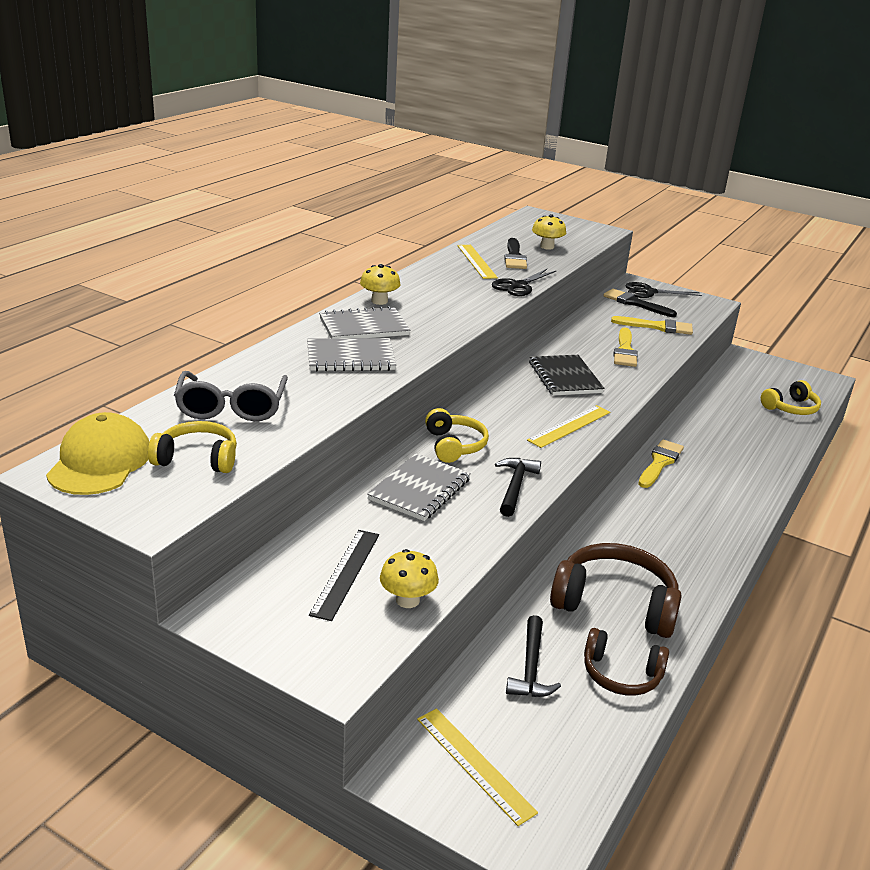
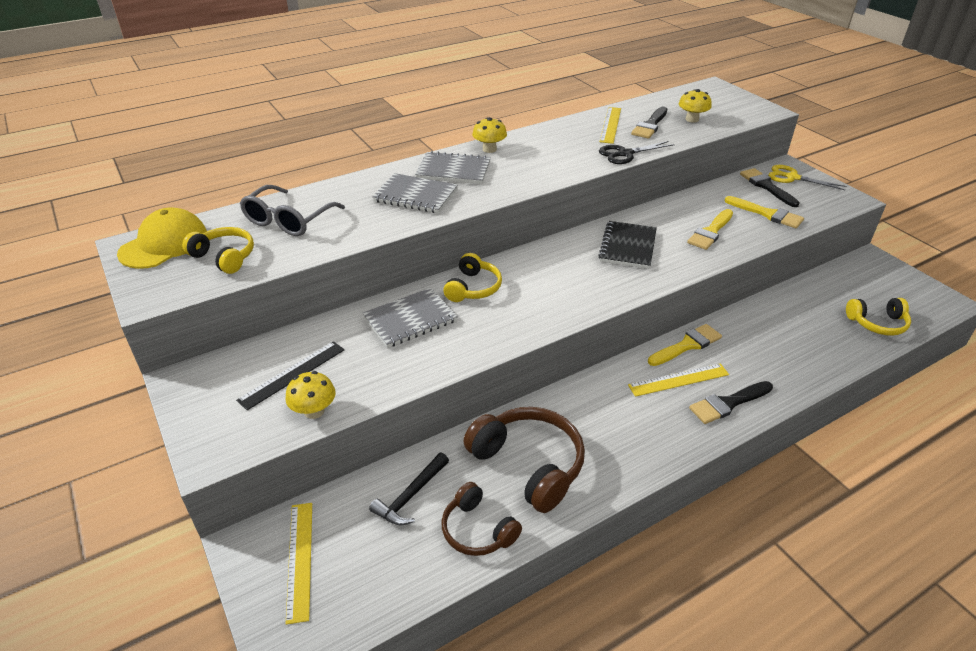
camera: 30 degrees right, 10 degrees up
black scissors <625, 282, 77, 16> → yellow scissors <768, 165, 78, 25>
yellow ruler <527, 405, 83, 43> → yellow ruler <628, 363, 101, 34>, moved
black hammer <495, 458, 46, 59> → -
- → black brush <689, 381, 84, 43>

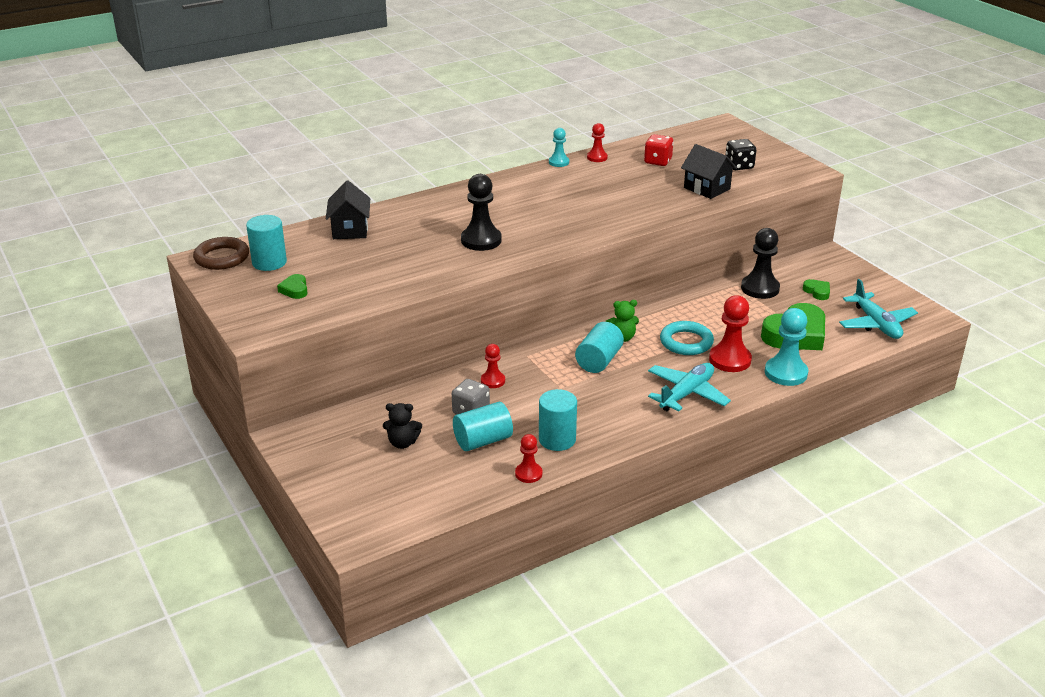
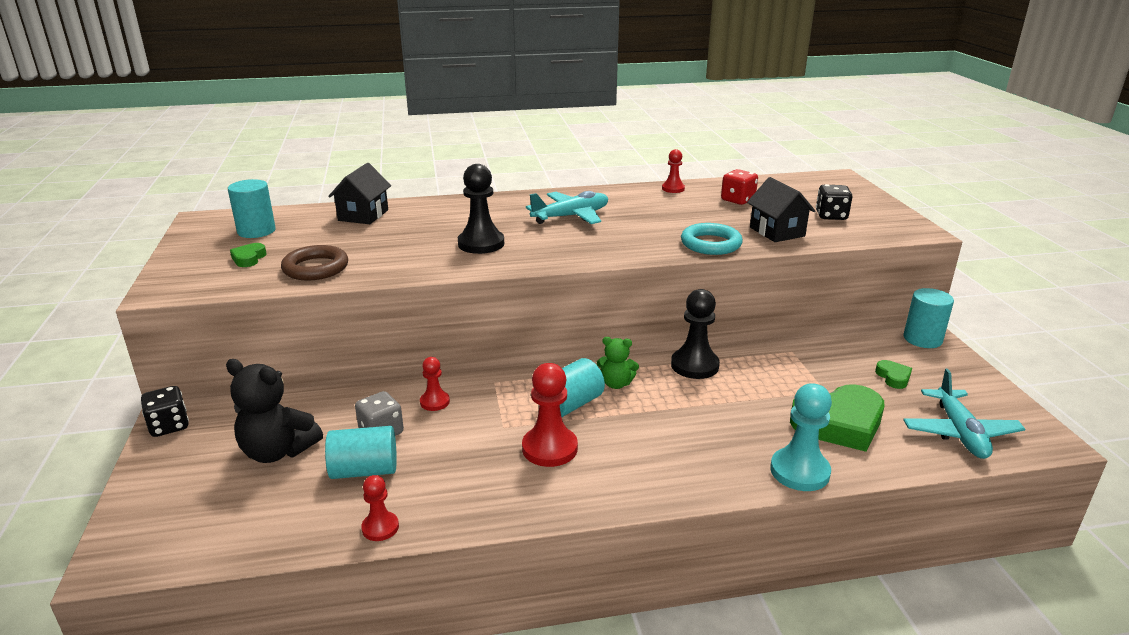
camera: 20 degrees right, 5 degrees down
turquoise pawn <549, 128, 20, 39> → -
black pawn <741, 228, 39, 71> → black pawn <671, 289, 49, 90>, moved
brown ring <193, 237, 56, 33> → brown ring <281, 245, 67, 36>, moved
red pawn <709, 295, 43, 77> → red pawn <522, 363, 56, 104>, moved
turquoise ring <660, 321, 54, 34> → turquoise ring <681, 223, 62, 32>, moved
turquoise plane <648, 363, 83, 48> → turquoise plane <526, 191, 82, 33>, moved
turquoise cylinder <539, 389, 38, 62> → turquoise cylinder <903, 288, 51, 60>, moved
black teddy bear <383, 403, 39, 46> → black teddy bear <226, 359, 97, 104>, x1.71
- → black dice <141, 386, 48, 51>

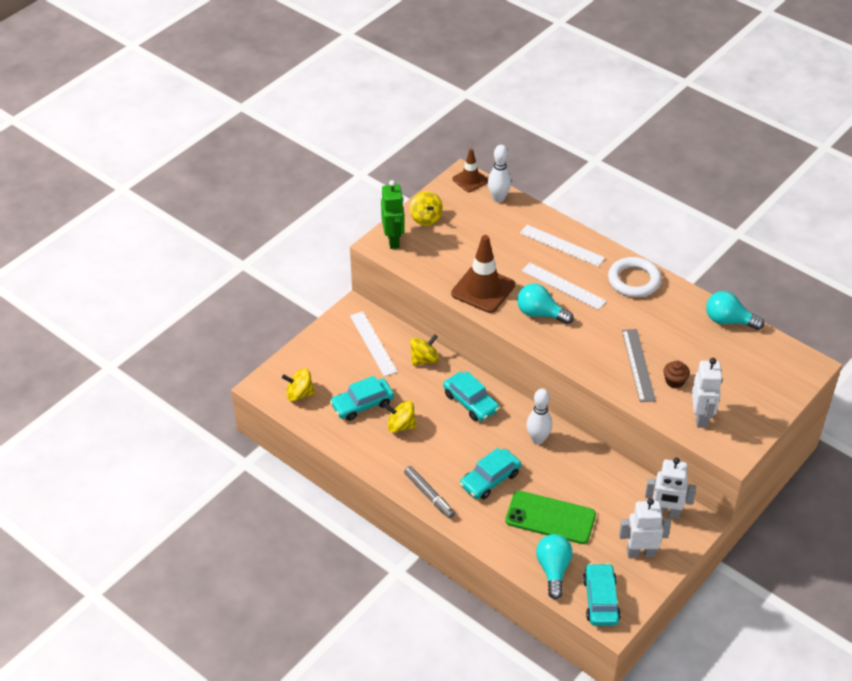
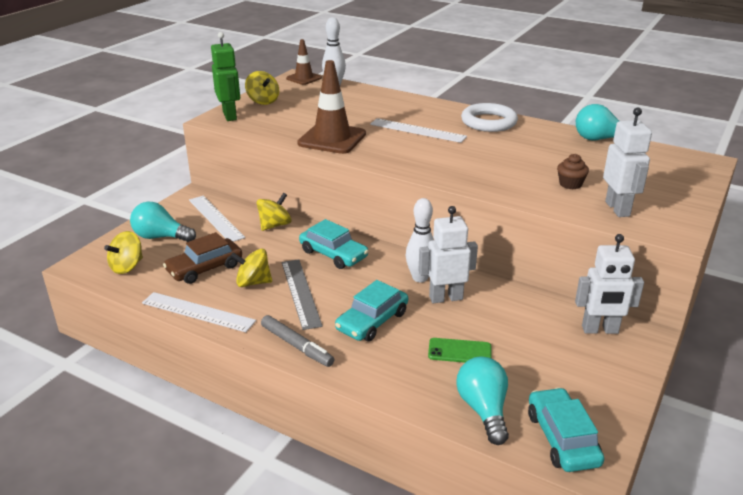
camera: 10 degrees left, 15 degrees down
white ruler <520, 225, 85, 42> → white ruler <142, 292, 114, 40>, moved
turquoise light bulb <517, 283, 57, 41> → turquoise light bulb <130, 202, 66, 40>, moved
grey ruler <622, 329, 34, 73> → grey ruler <282, 259, 41, 71>, moved
yellow spinning top <282, 369, 33, 32> → yellow spinning top <104, 231, 39, 43>, 45 degrees counterclockwise
turquoise car <330, 376, 64, 45> → brown car <163, 232, 79, 52>
green phone <505, 491, 91, 53> → green phone <428, 338, 64, 25>, x0.55
white robot <619, 498, 52, 60> → white robot <418, 206, 60, 97>, moved

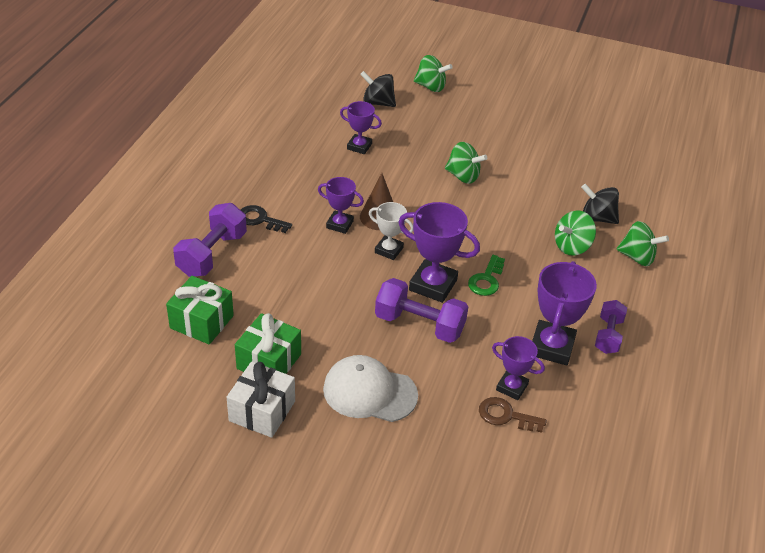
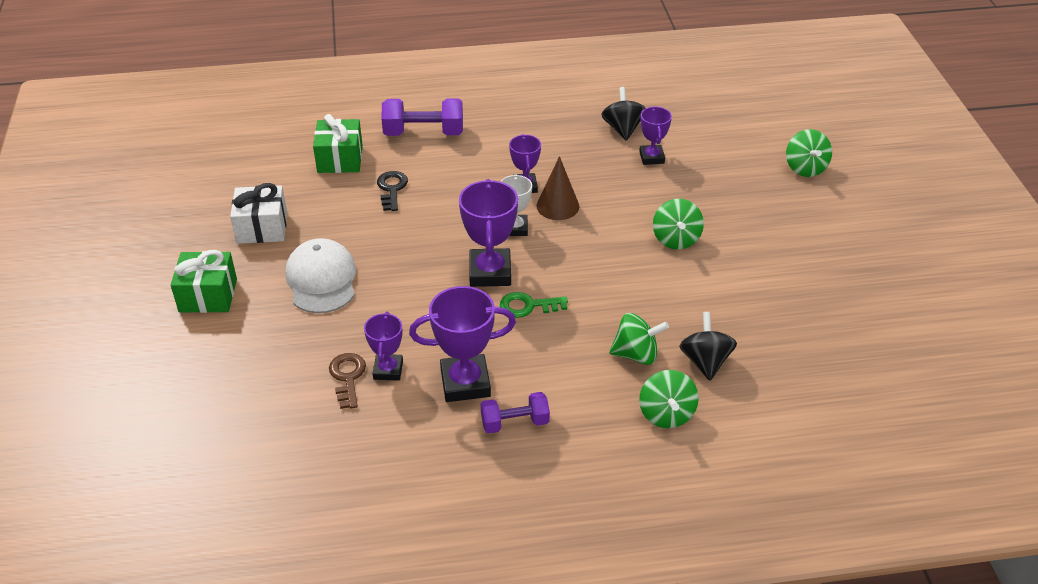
camera: 65 degrees right, 0 degrees up
black spinning top <360, 71, 36, 36> → black spinning top <602, 87, 44, 54>, moved
black key <241, 205, 51, 28> → black key <377, 171, 31, 40>, moved
green spinning top <555, 210, 41, 46> → green spinning top <609, 313, 60, 52>, 150 degrees clockwise
purple dumbbell <375, 278, 93, 65> → -
green gift <235, 313, 66, 61> → green gift <171, 250, 66, 63>, moved

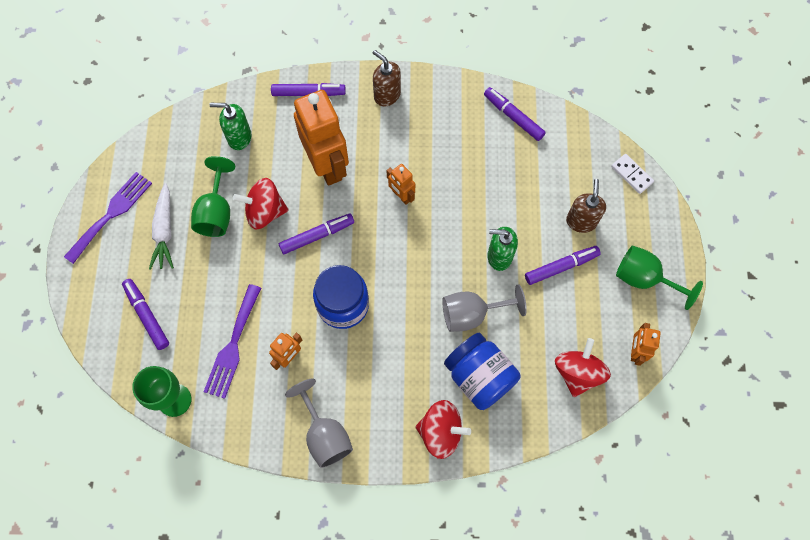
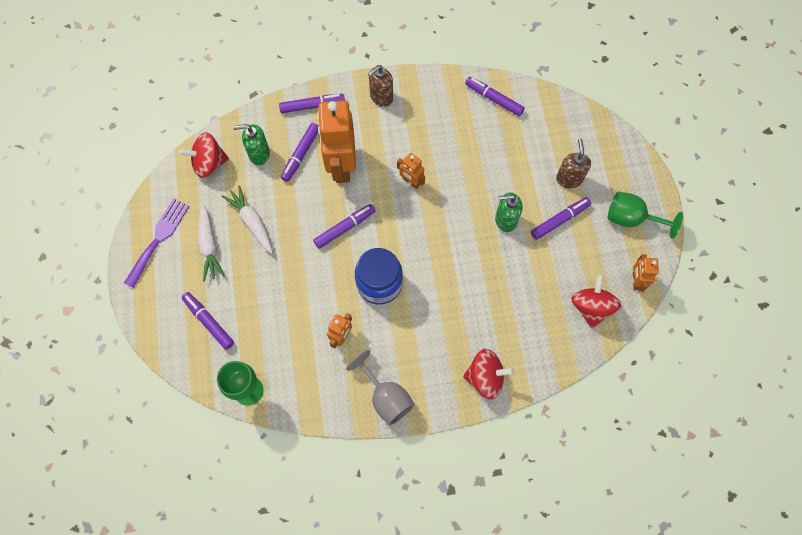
camera: 10 degrees left, 0 degrees up
brown soap dispenser <373, 50, 28, 56> → brown soap dispenser <368, 65, 25, 42>, 75 degrees counterclockwise
orange robot <294, 90, 55, 96> → orange robot <317, 100, 39, 83>, 150 degrees counterclockwise
white domino <611, 154, 43, 40> → -
green goblet <191, 156, 44, 81> → white carrot <222, 185, 51, 69>
red spinning top <233, 178, 56, 51> → red spinning top <179, 132, 50, 46>, moved
purple fork <204, 284, 57, 115> → -
grey goblet <442, 284, 85, 48> → -
blue jar <444, 333, 77, 77> → -
- → purple marker <281, 123, 37, 59>

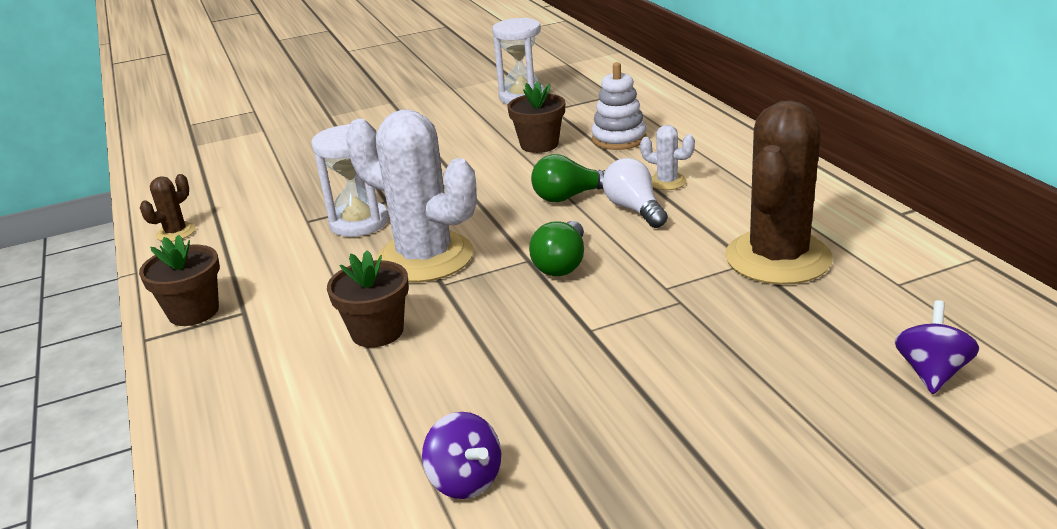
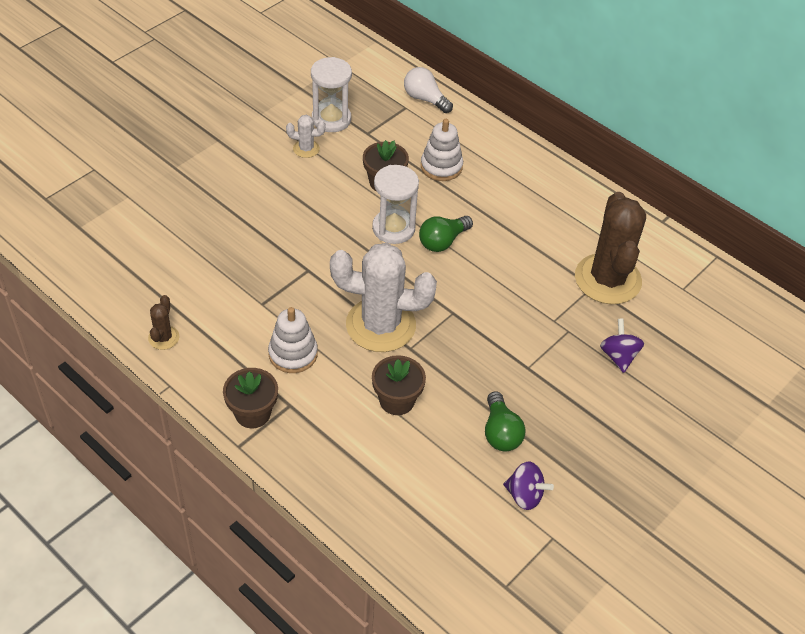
camera: 30 degrees left, 20 degrees up
white hourglass <311, 124, 78, 113> → white hourglass <372, 165, 47, 79>, moved
white cactus <640, 125, 55, 65> → white cactus <286, 115, 40, 43>, moved
white light bulb <603, 158, 65, 70> → white light bulb <404, 67, 49, 46>, moved
green light bulb <529, 221, 55, 55> → green light bulb <485, 391, 41, 60>, moved
purple spinning top <895, 300, 84, 94> → purple spinning top <600, 318, 44, 55>, moved
- → white stacking toy <268, 307, 50, 66>

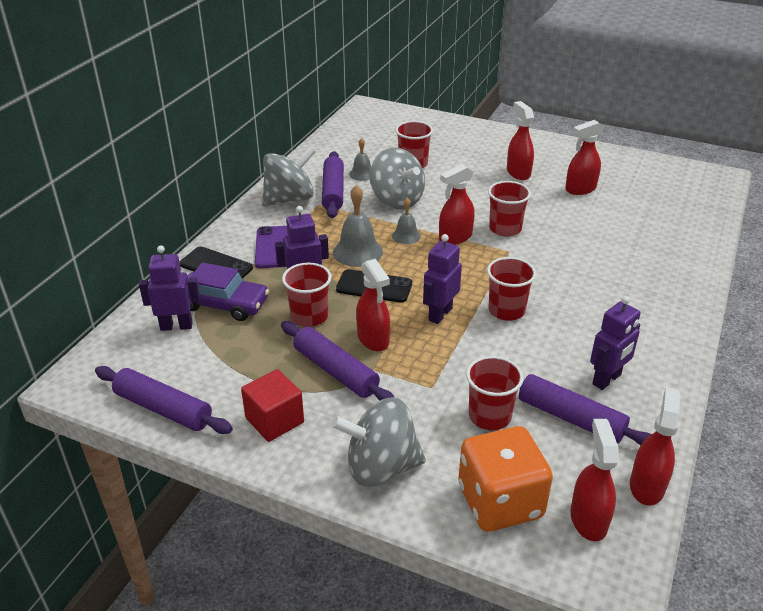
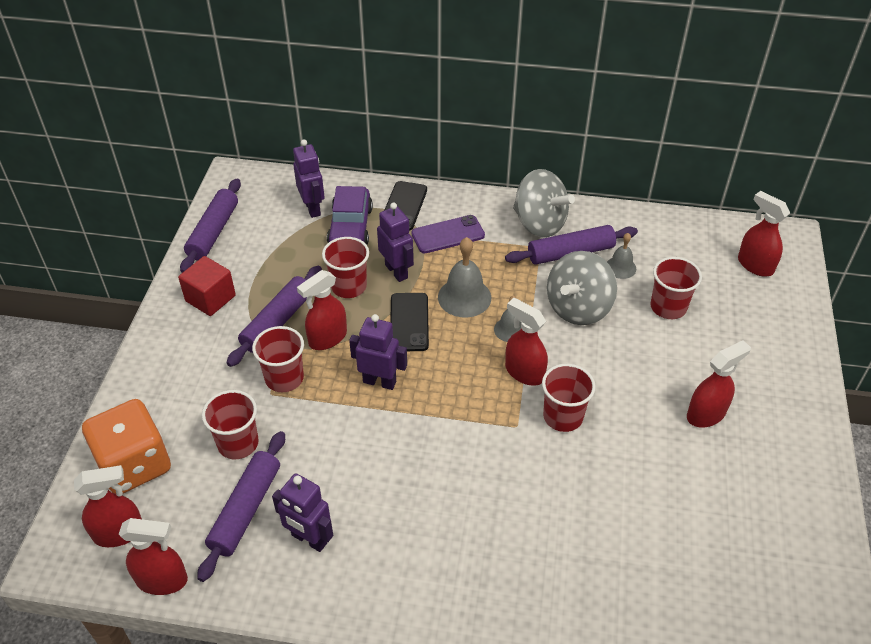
camera: 75 degrees right, 10 degrees up
red spray bottle <565, 120, 39, 75> → red spray bottle <738, 191, 52, 86>, moved
red cup <487, 257, 49, 64> → red cup <252, 326, 52, 66>, moved
grey spinning top <331, 397, 95, 90> → -

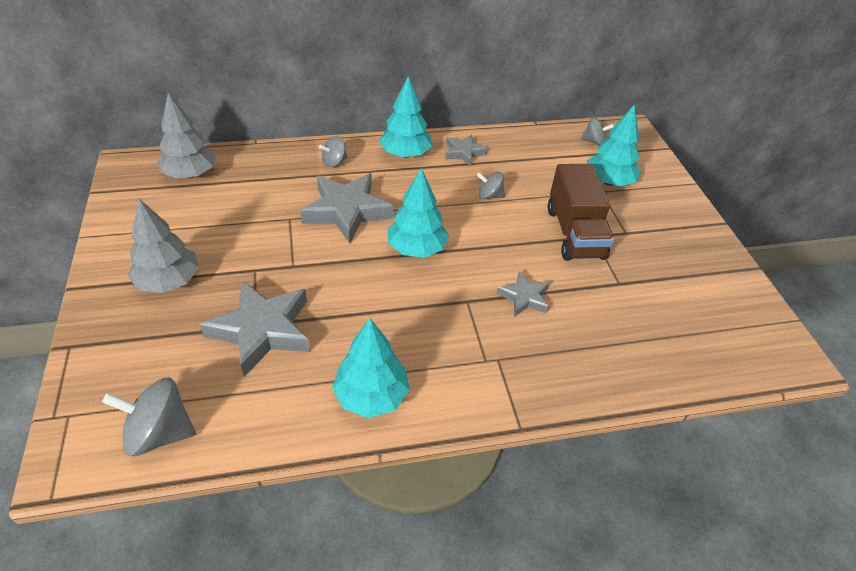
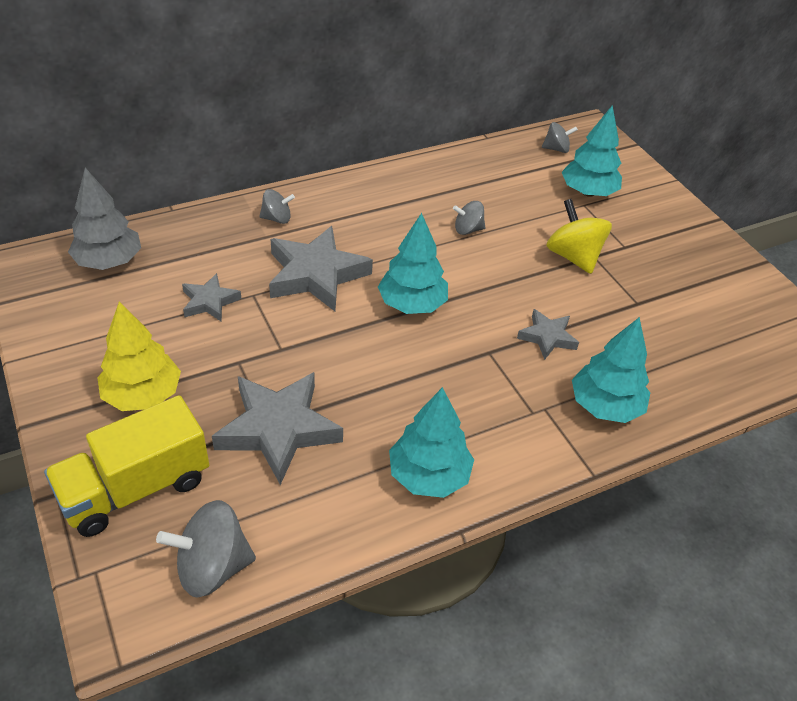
camera: 15 degrees left, 0 degrees up
turquoise tree <379, 76, 53, 82> → turquoise tree <572, 317, 78, 106>, moved
grey star <445, 135, 42, 31> → grey star <182, 273, 59, 49>, moved
grey spinning top <319, 136, 29, 31> → grey spinning top <259, 189, 36, 35>, 135 degrees counterclockwise
brown truck <548, 164, 66, 97> → yellow spinning top <546, 199, 66, 75>
grey tree <128, 198, 71, 95> → yellow tree <97, 302, 84, 109>
- → yellow truck <44, 395, 165, 142>

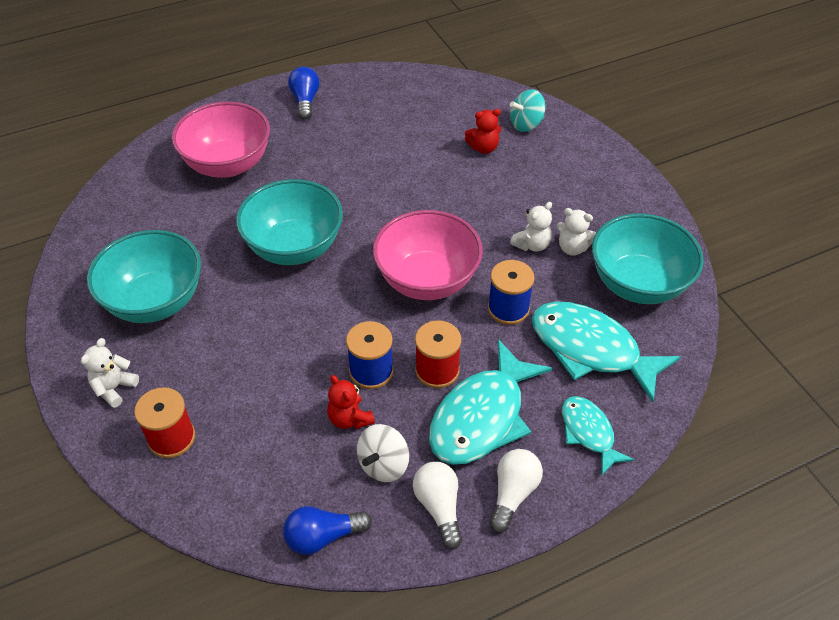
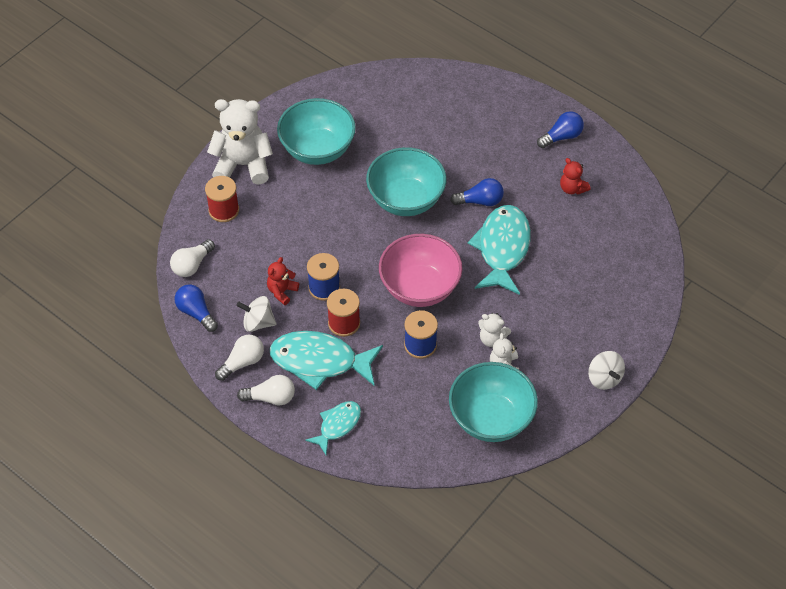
camera: 65 degrees right, 5 degrees up
turquoise spinning top <510, 89, 35, 43> → -
pink bowl <172, 102, 98, 76> → -
red teddy bear <465, 109, 37, 45> → red teddy bear <560, 158, 30, 36>, moved
turquoise fish <531, 301, 149, 102> → turquoise fish <468, 205, 63, 90>, moved
white teddy bear <81, 338, 58, 70> → white teddy bear <207, 99, 66, 86>, x2.04
- → blue light bulb <450, 178, 54, 28>
- → white light bulb <170, 239, 45, 38>
- → white spinning top <588, 351, 37, 39>

